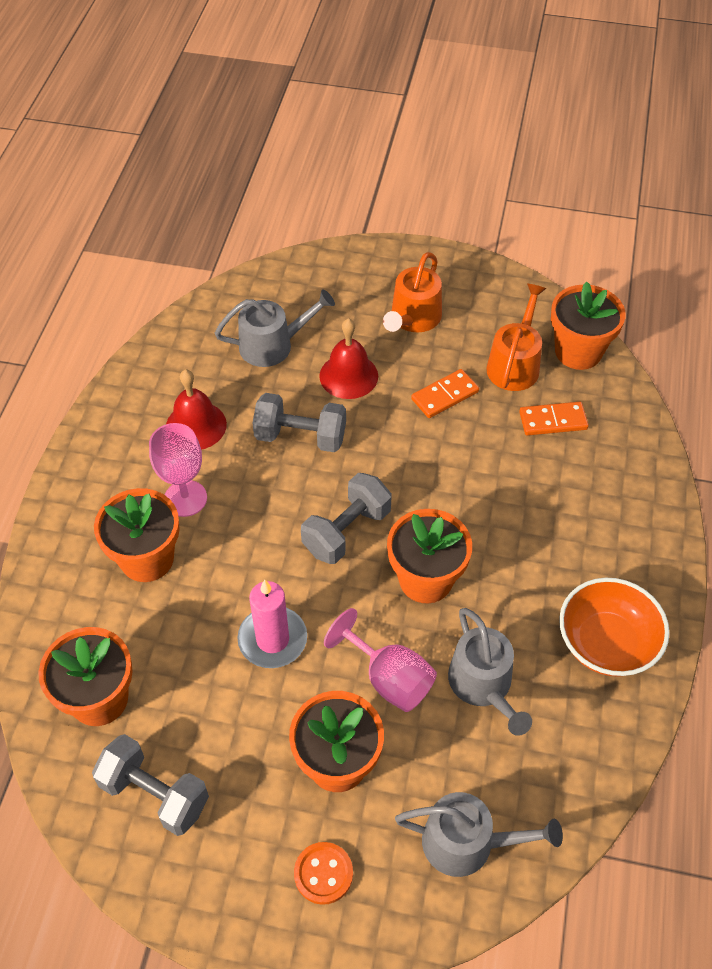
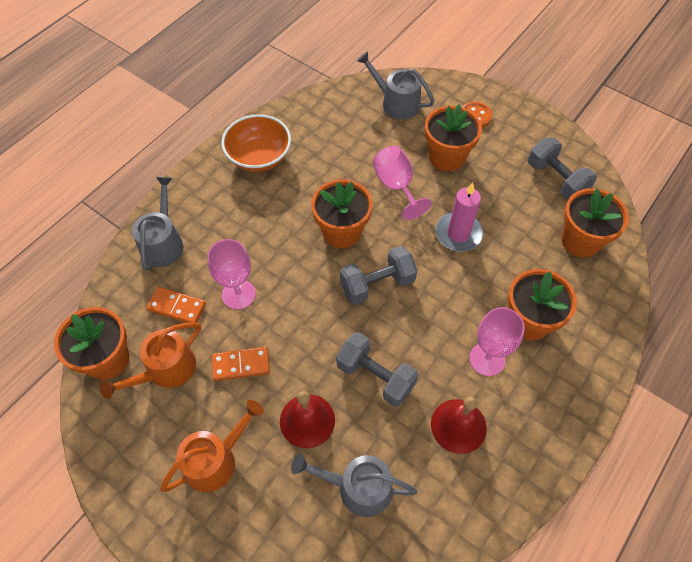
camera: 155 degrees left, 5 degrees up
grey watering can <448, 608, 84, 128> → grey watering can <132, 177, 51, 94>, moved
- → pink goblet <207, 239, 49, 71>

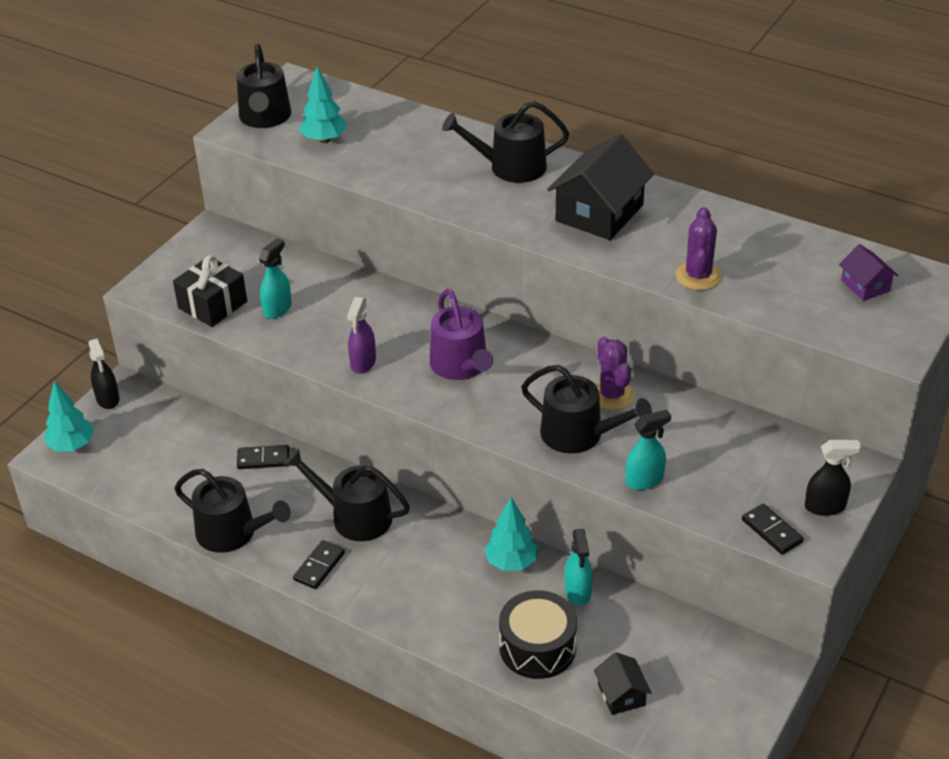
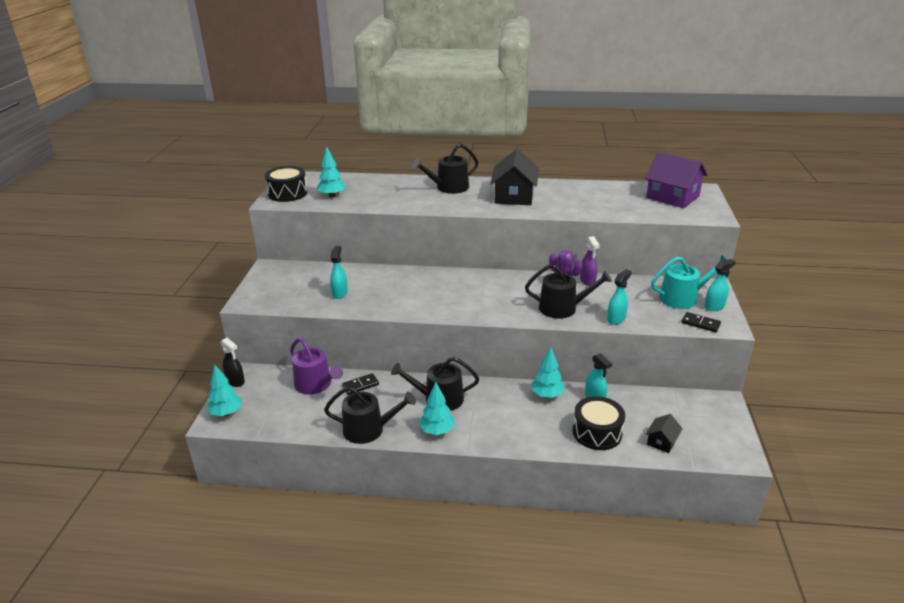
camera: 25 degrees left, 10 degrees down
black watering can <237, 44, 54, 84> → black drum <265, 166, 43, 36>
purple cactus <675, 207, 47, 83> → -
purple house <839, 244, 59, 57> → purple house <645, 152, 62, 56>, x1.99
black gift <173, 255, 74, 72> → -
purple watering can <430, 289, 63, 91> → purple watering can <290, 338, 53, 56>, moved
purple spray bottle <347, 297, 29, 77> → purple spray bottle <580, 236, 20, 50>, moved
black spray bottle <805, 440, 56, 76> → turquoise spray bottle <704, 259, 32, 52>
black domino <293, 540, 52, 49> → turquoise tree <419, 382, 36, 53>
black house <594, 652, 58, 63> → black house <646, 414, 37, 39>, 75 degrees clockwise
- → turquoise watering can <651, 255, 76, 54>

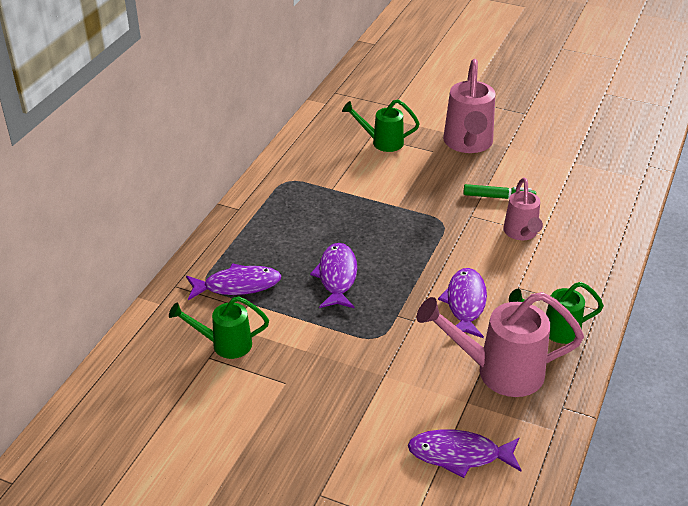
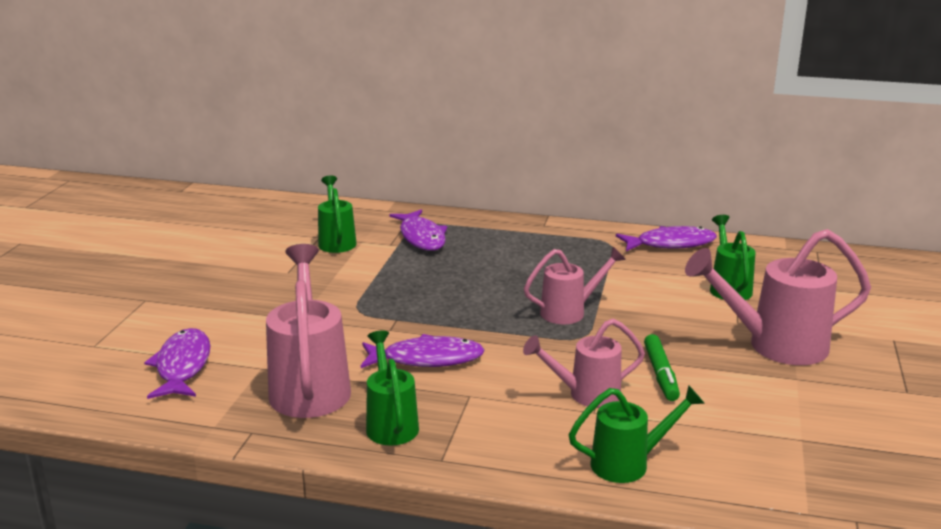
camera: 80 degrees right, 15 degrees down
purple fish <310, 243, 47, 66> → purple fish <616, 226, 101, 25>, moved
- → pink watering can <524, 246, 102, 78>
- → green watering can <569, 385, 136, 98>

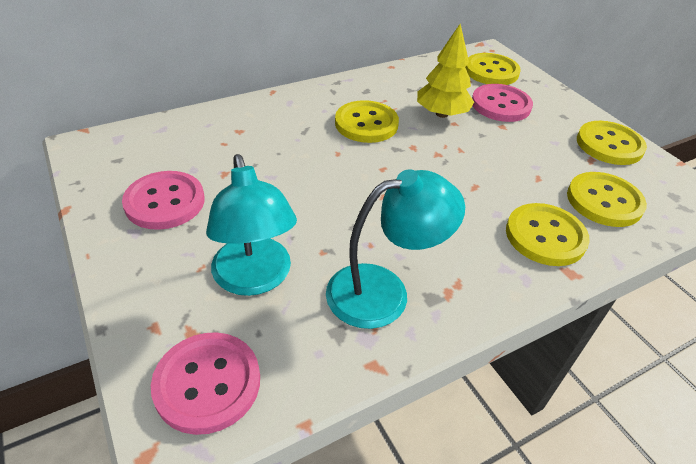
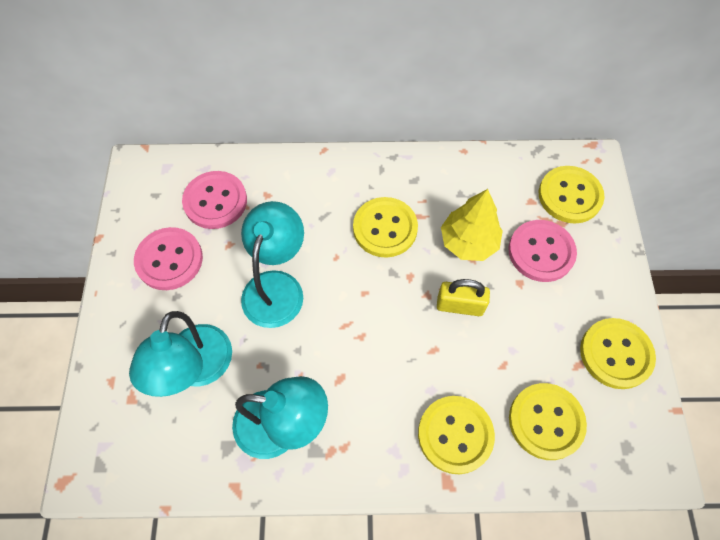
camera: 30 degrees right, 20 degrees up
pink button <151, 332, 109, 103> → pink button <182, 171, 65, 58>, moved
- → turquoise lamp <241, 201, 63, 127>
- → yellow padlock <437, 279, 53, 37>

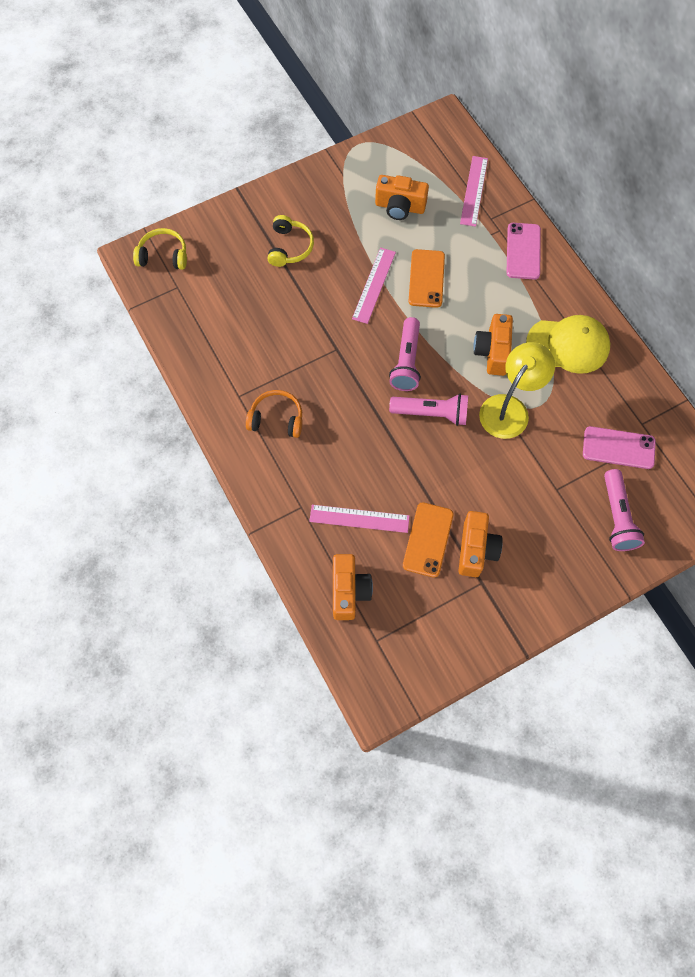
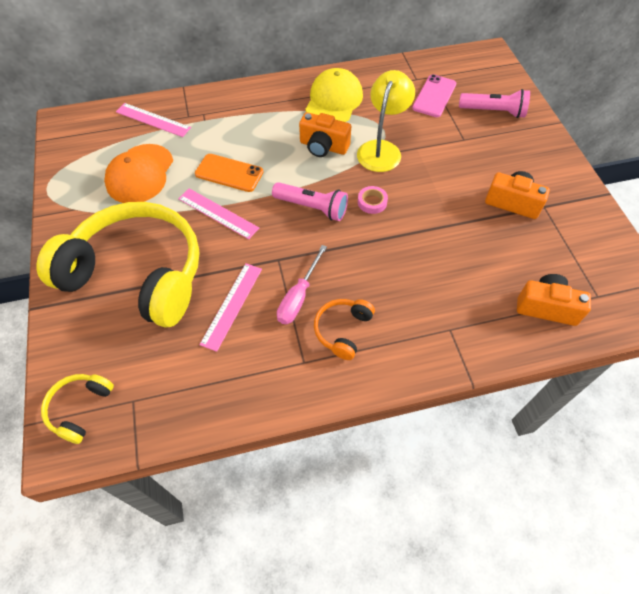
camera: 75 degrees left, 10 degrees down
orange camera <375, 175, 54, 45> → orange cap <104, 144, 69, 59>
yellow headphones <267, 215, 47, 52> → yellow headphones <37, 202, 162, 125>, x2.43
pink phone <507, 223, 34, 57> → -
yellow lamp <479, 342, 76, 97> → yellow lamp <357, 70, 58, 102>, 60 degrees clockwise
pink flashlight <389, 394, 79, 32> → pink tape <358, 186, 30, 28>
orange phone <403, 502, 51, 75> → -
pink ruler <309, 505, 101, 28> → pink ruler <199, 263, 63, 89>, moved
- → pink screwdriver <277, 245, 50, 79>

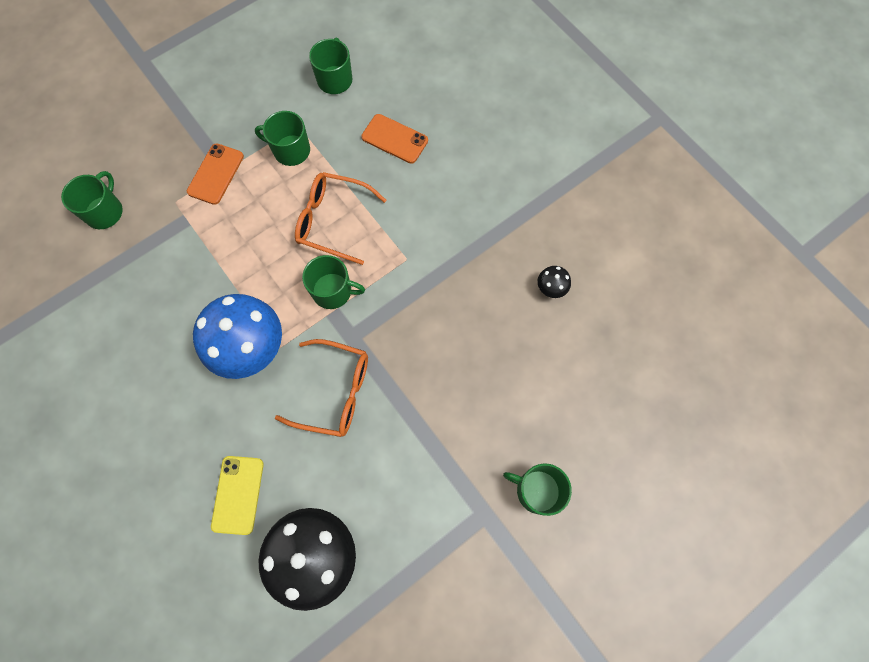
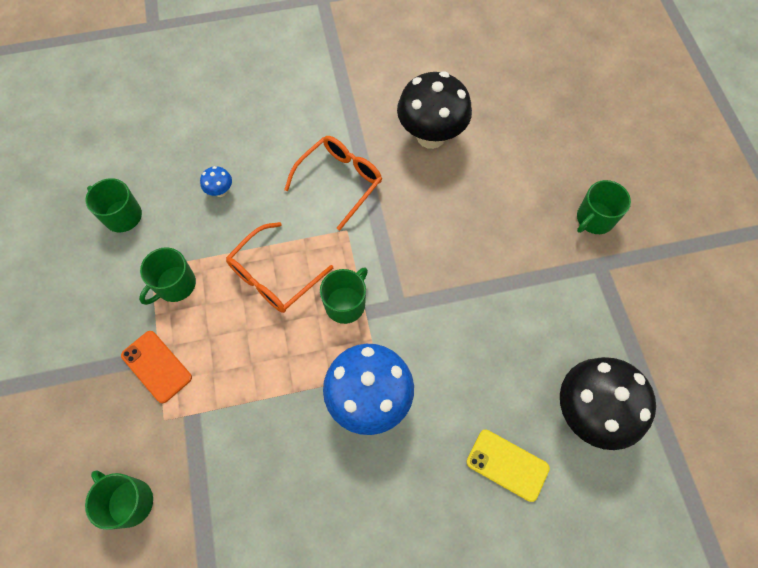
camera: 65 degrees left, 5 degrees down
orange phone <361, 114, 67, 50> → blue mushroom <200, 166, 32, 31>
black mushroom <537, 266, 34, 32> → black mushroom <397, 71, 75, 78>, x2.38
orange glasses <275, 339, 93, 98> → orange glasses <284, 136, 98, 94>, moved

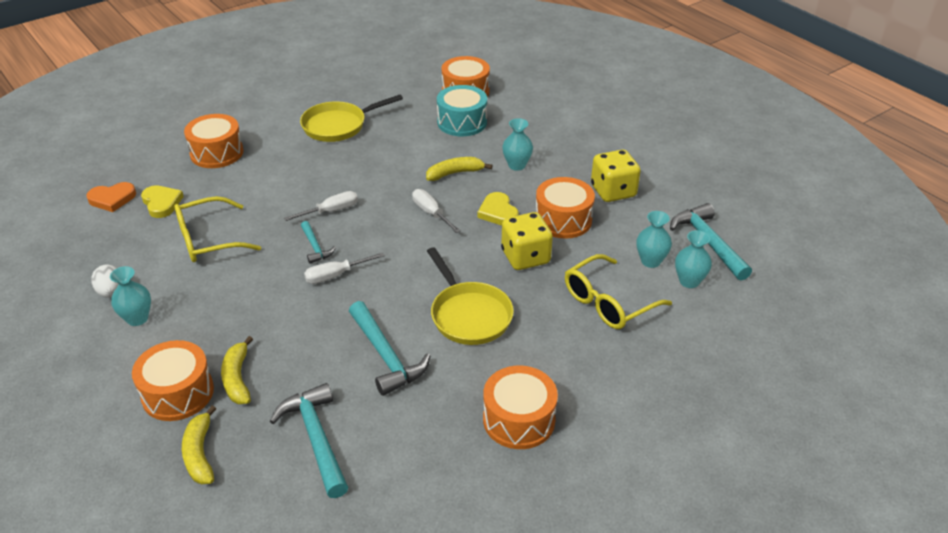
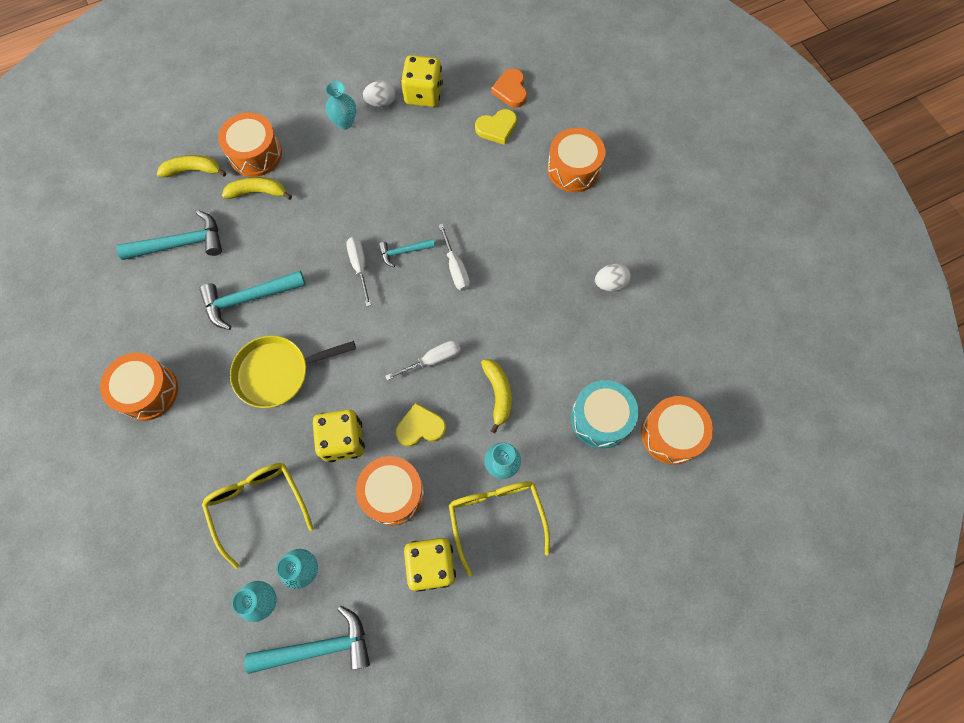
camera: 100 degrees right, 30 degrees up
yellow pan <300, 95, 103, 47> → white egg <595, 263, 36, 28>
yellow glasses <174, 196, 87, 66> → yellow glasses <449, 481, 101, 96>, moved
- → yellow dice <401, 55, 42, 52>

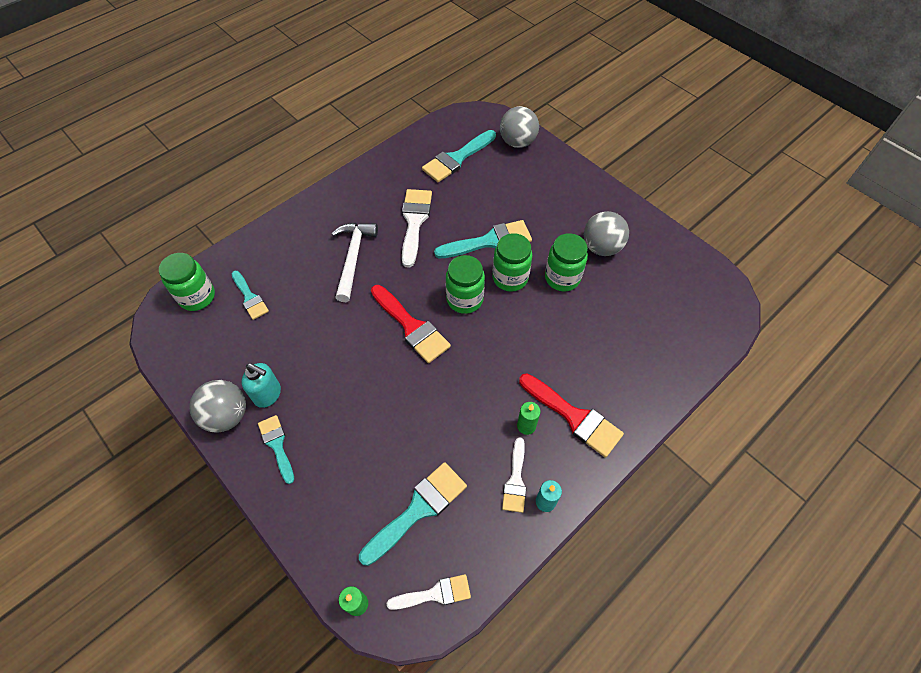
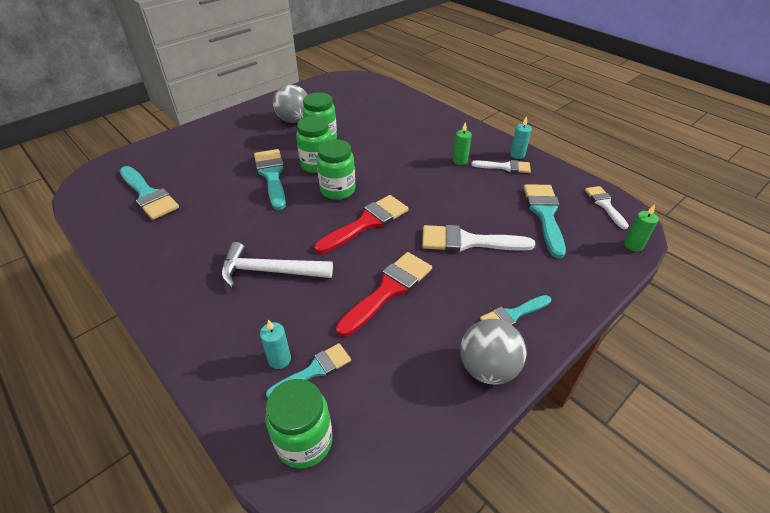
camera: 90 degrees left, 15 degrees down
grey ball <500, 106, 39, 42> → -
white brush <402, 189, 30, 79> → white brush <422, 225, 113, 27>, moved
turquoise soap dispenser <241, 363, 40, 45> → -
red brush <519, 373, 105, 84> → red brush <336, 252, 96, 85>, moved
turquoise brush <359, 462, 108, 104> → turquoise brush <524, 184, 42, 74>, 45 degrees clockwise
- → turquoise candle <260, 319, 31, 50>

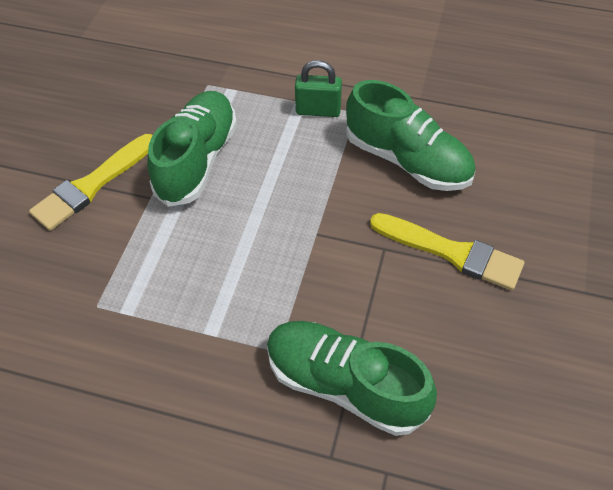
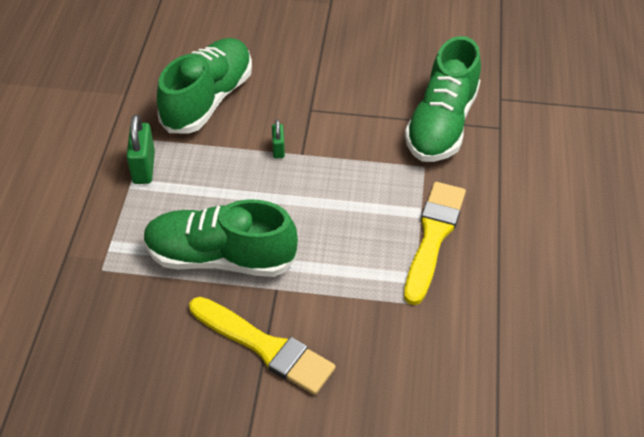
camera: 100 degrees left, 5 degrees down
yellow brush <370, 213, 154, 77> → yellow brush <404, 182, 62, 123>, moved
- → green padlock <272, 119, 13, 39>

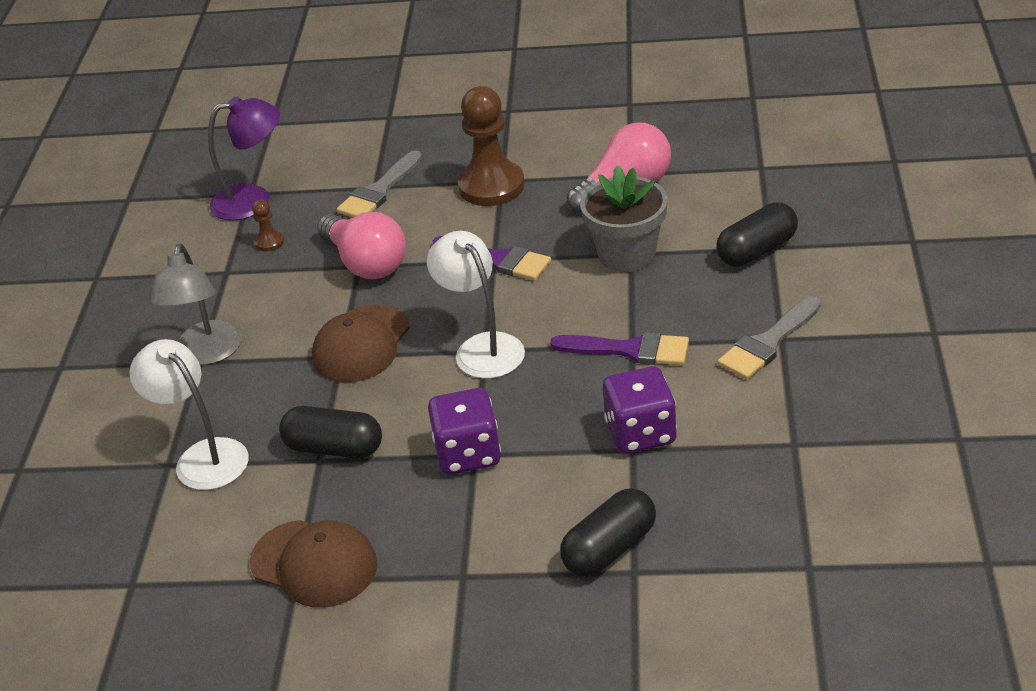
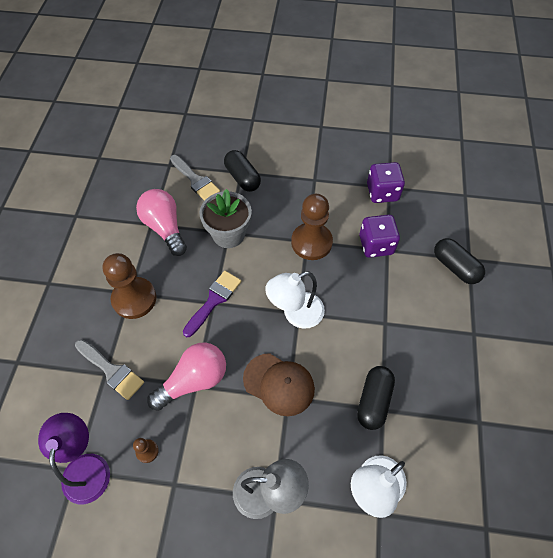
camera: 90 degrees left, 20 degrees up
grey brush <718, 297, 103, 82> → grey brush <170, 155, 50, 46>, moved
purple brush <550, 332, 139, 33> → brown pawn <291, 194, 42, 66>
purple dice <428, 388, 73, 87> → purple dice <367, 162, 38, 41>, moved
brown cap <250, 520, 127, 87> → -

